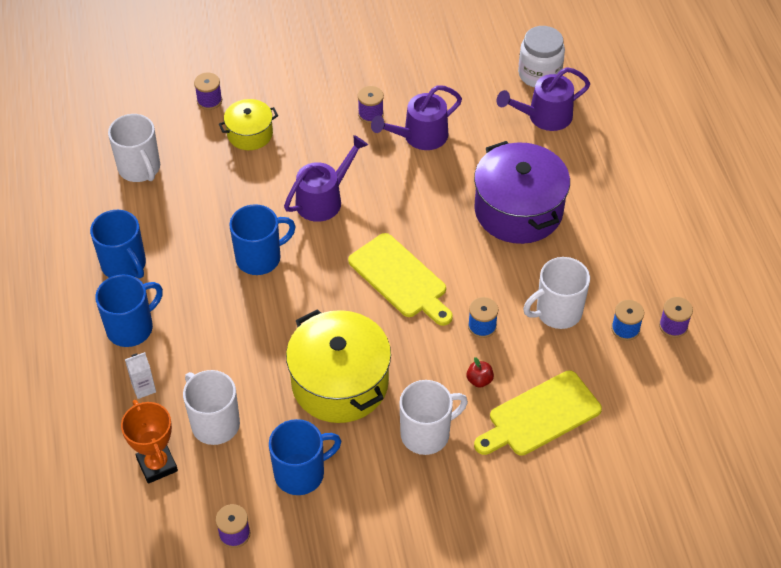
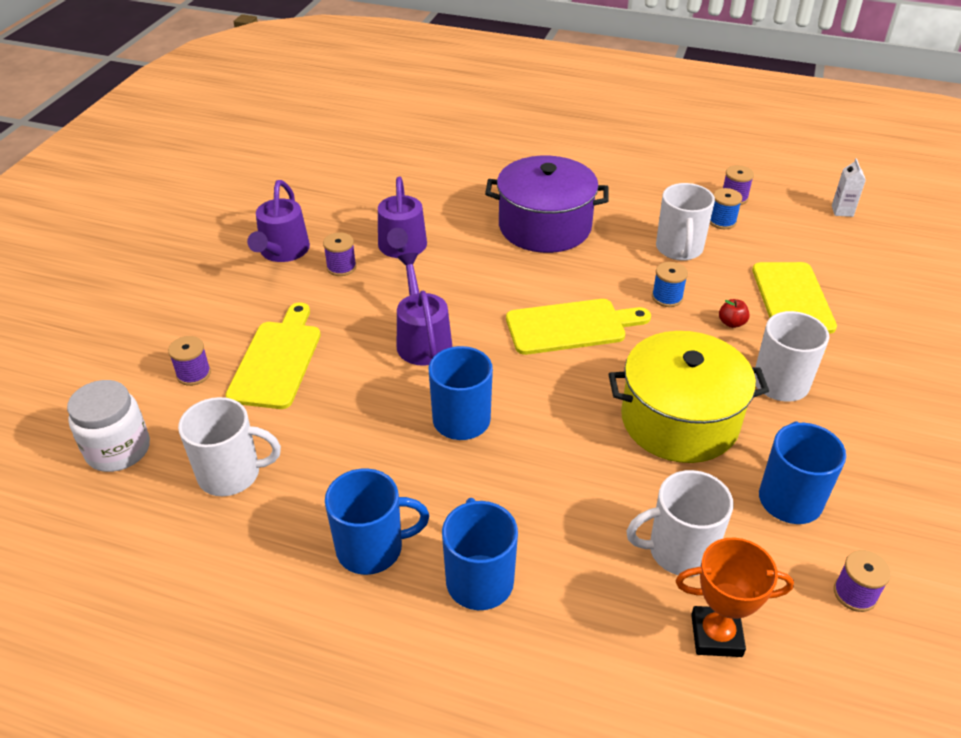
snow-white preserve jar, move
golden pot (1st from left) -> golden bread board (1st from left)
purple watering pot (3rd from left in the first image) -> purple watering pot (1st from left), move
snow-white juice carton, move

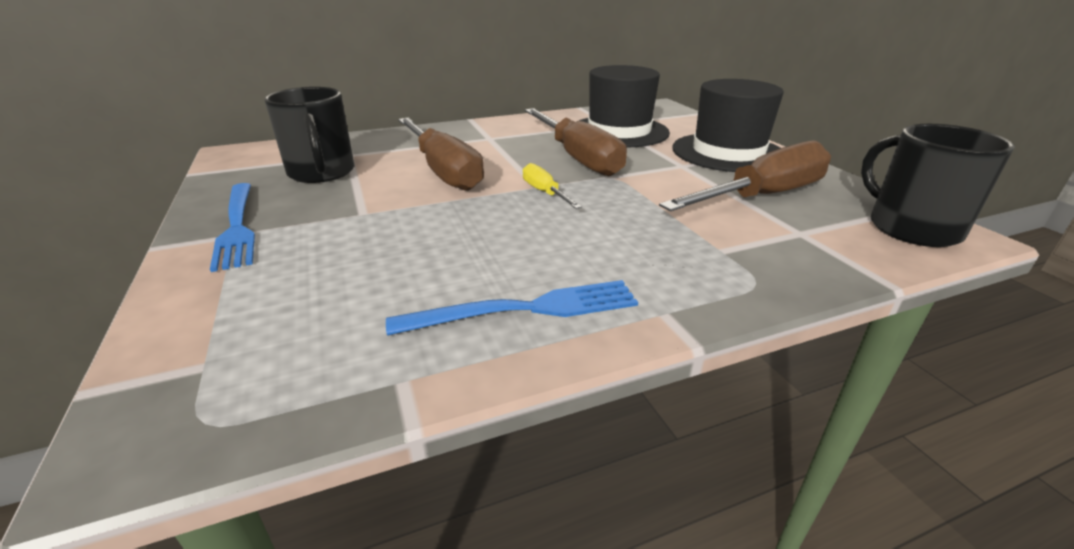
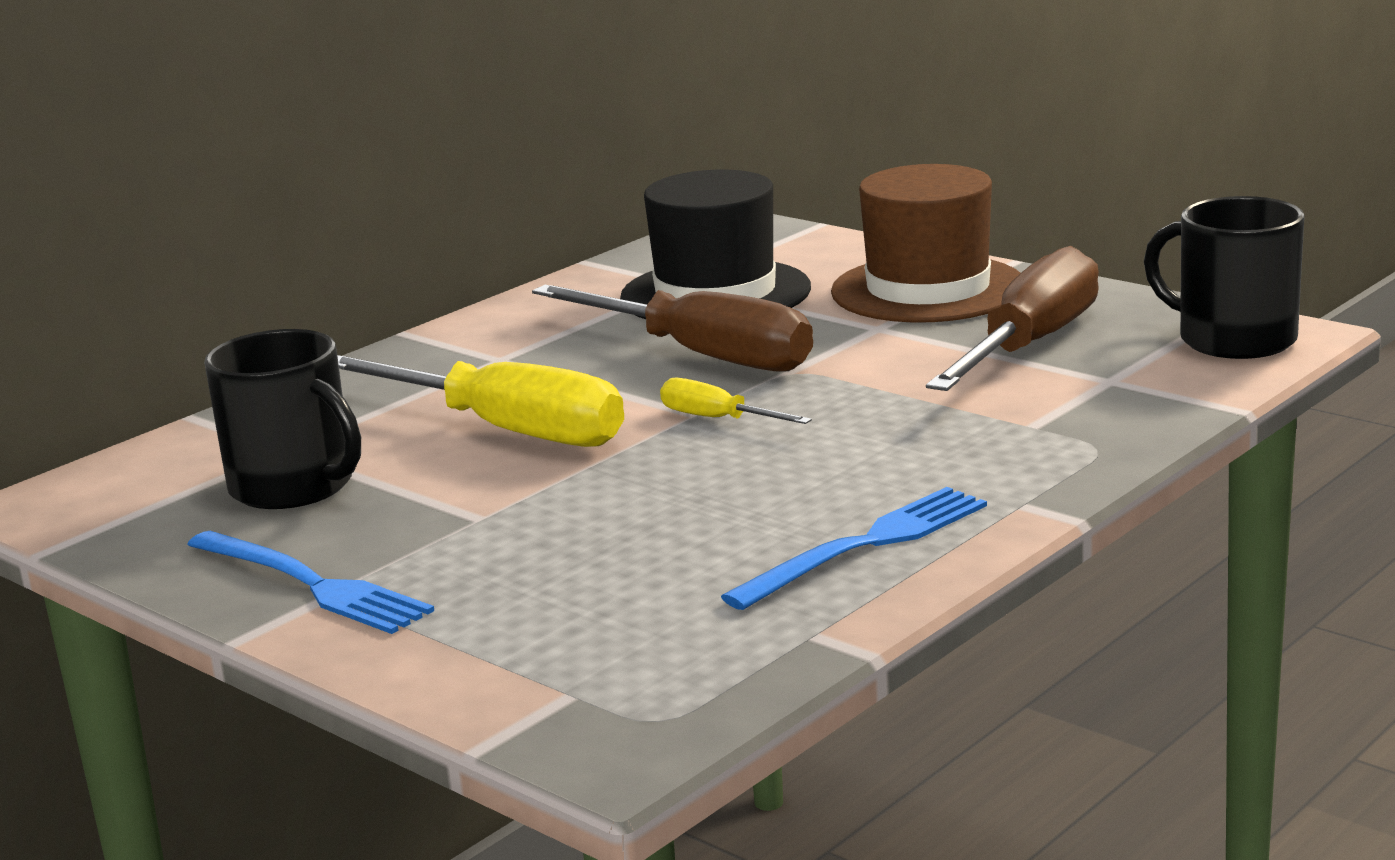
russet hand screwdriver (1st from left) -> golden hand screwdriver (1st from left)
black top hat (2nd from left) -> russet top hat

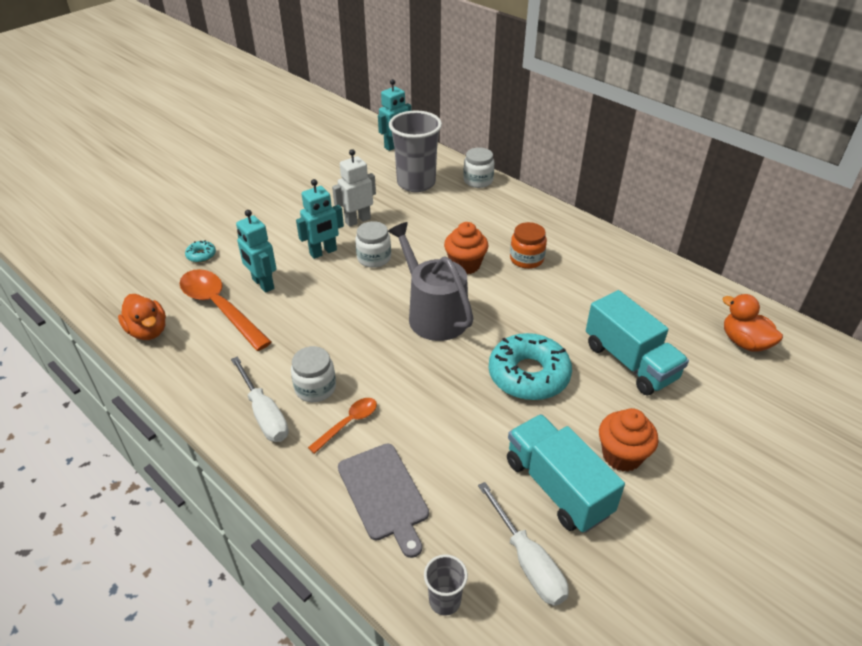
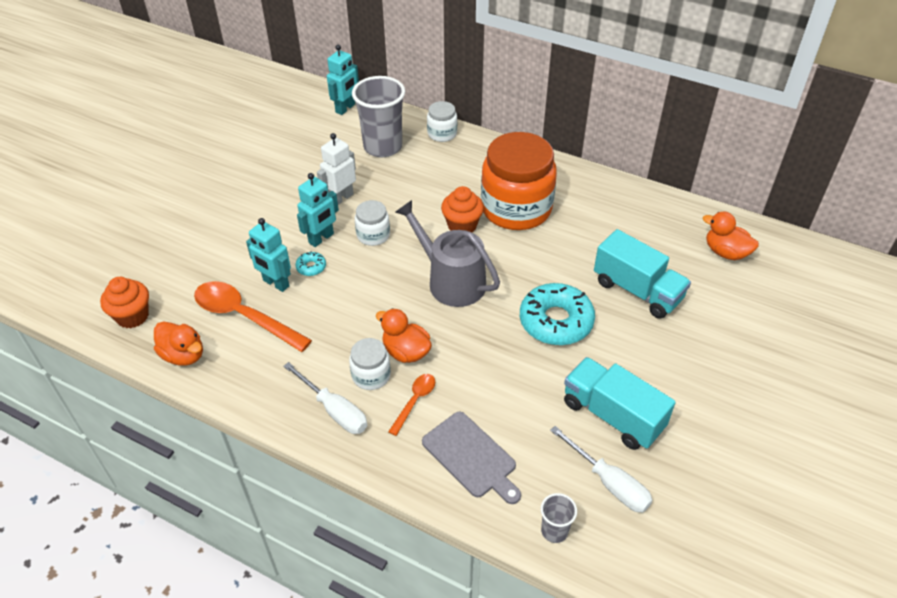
bright orange cupcake (2nd from left in the first image) -> bright orange cupcake (1st from left), move
aqua donut (1st from left), move
none -> bright orange toy duck (2nd from left)
bright orange preserve jar, x2.18

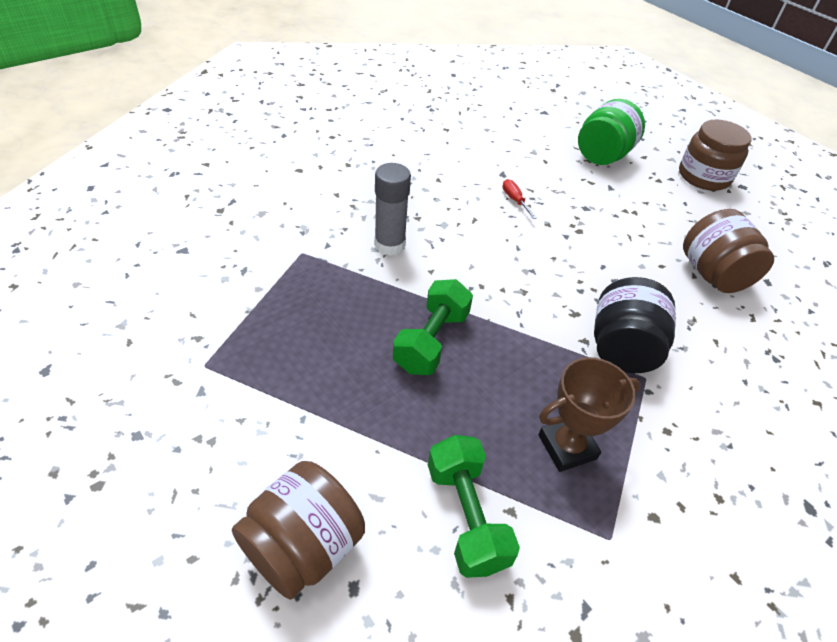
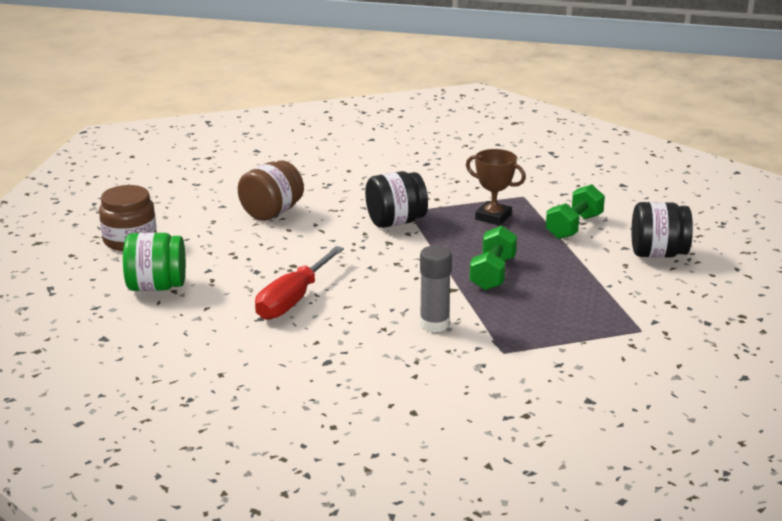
crimson hand screwdriver, x2.41
emerald dumbbell (1st from left), 60 degrees counterclockwise
russet preserve jar (1st from left) -> black preserve jar (2nd from left)

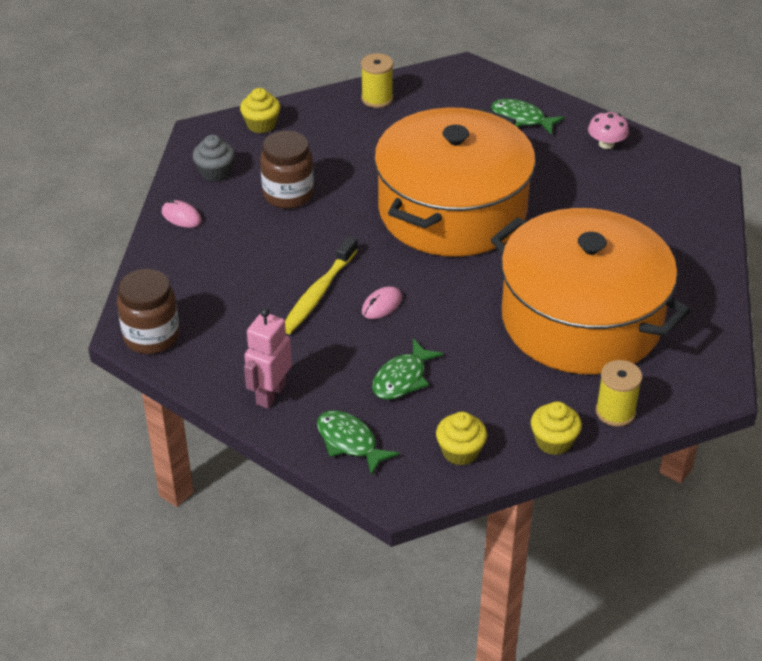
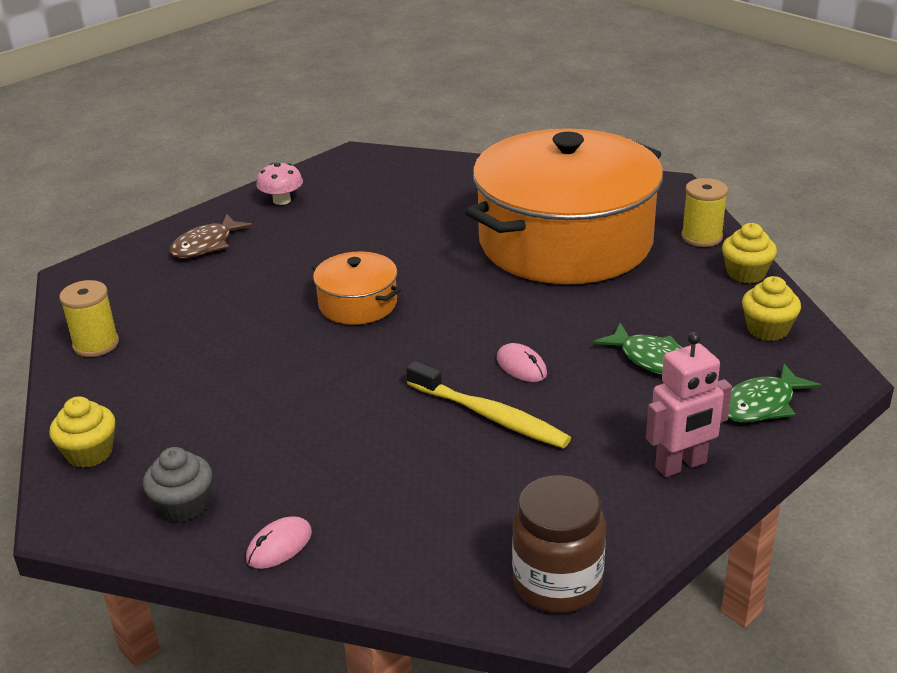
emerald fish (3rd from left) -> russet fish
bright orange pot (1st from left), x0.42
rosy robot, 60 degrees counterclockwise
russet preserve jar (2nd from left) -> none

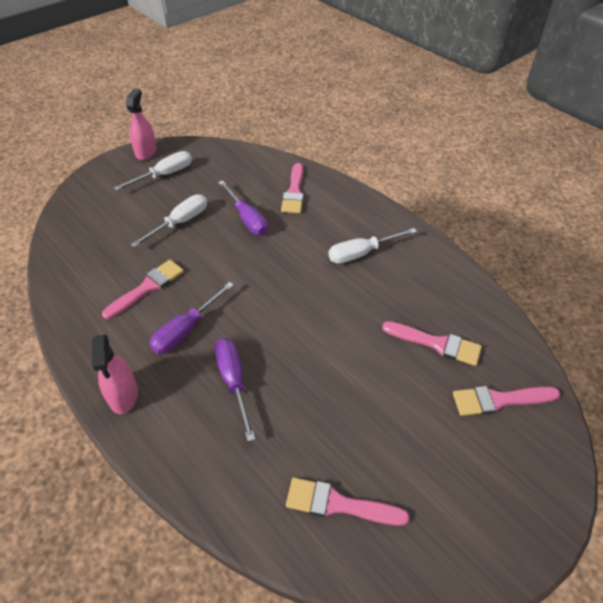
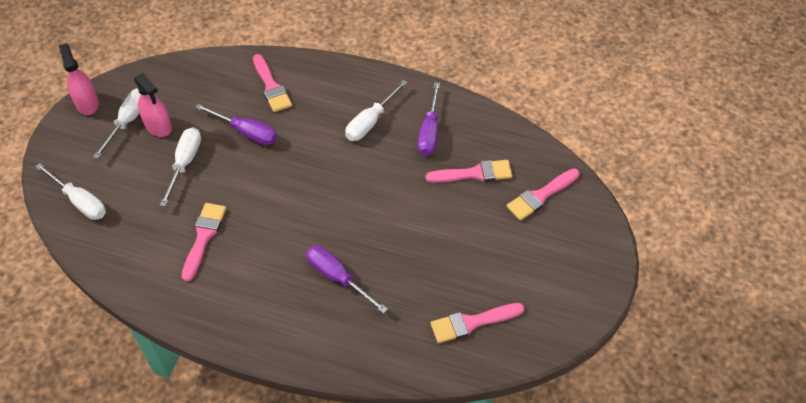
none -> snow-white hand screwdriver (1st from left)
rosy spray cleaner (1st from left in the first image) -> rosy spray cleaner (2nd from left), move
purple hand screwdriver (1st from left in the first image) -> purple hand screwdriver (3rd from left), move

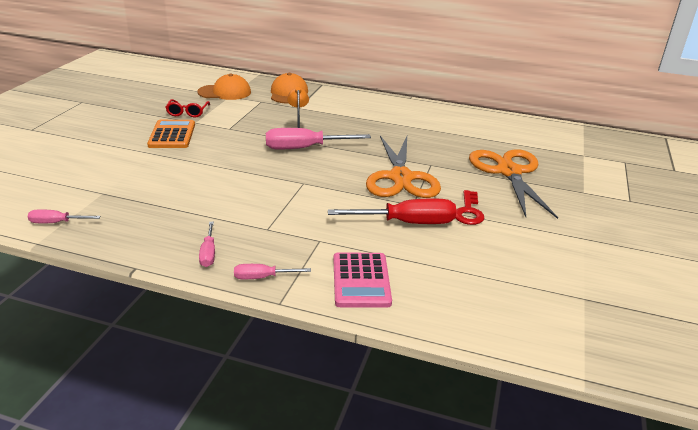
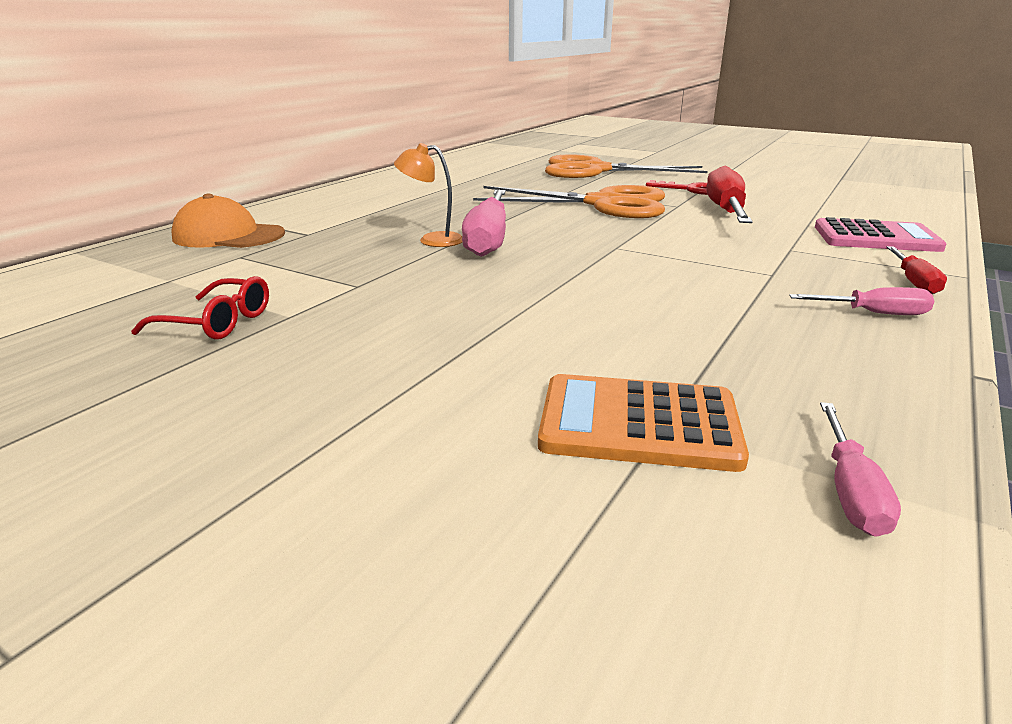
bright orange adding machine, move
rosy hand screwdriver (3rd from left) -> crimson hand screwdriver (2nd from left)
bright orange cap (1st from left) -> none

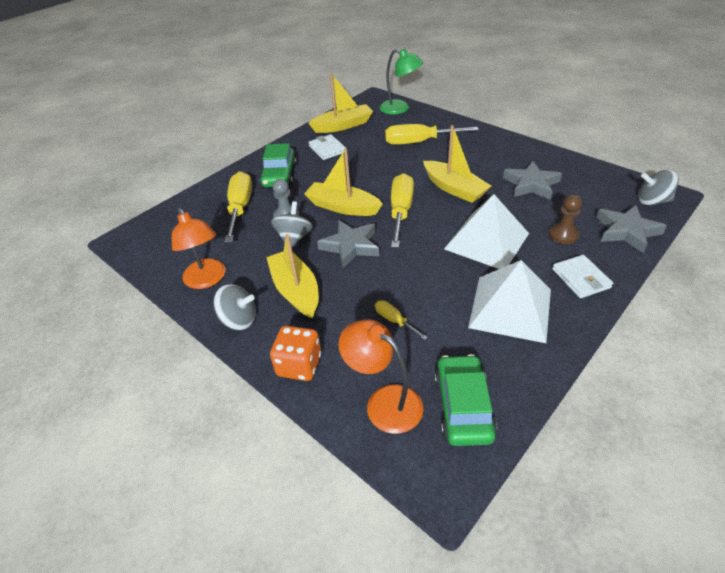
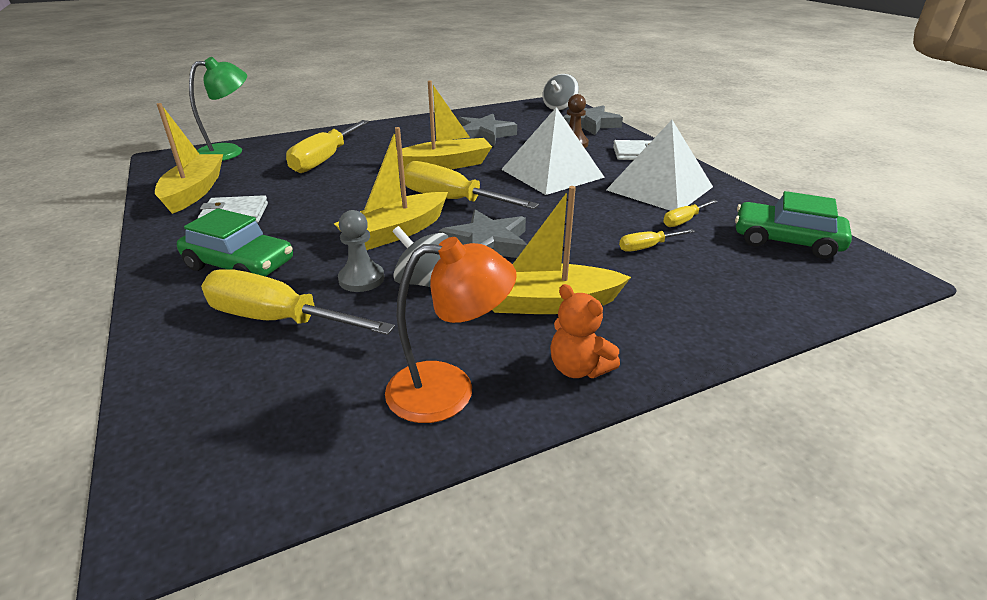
gray whirligig (1st from left) -> bright orange teddy bear
none -> golden hand screwdriver (5th from left)
bright orange dice -> none
bright orange desk lamp (2nd from left) -> none

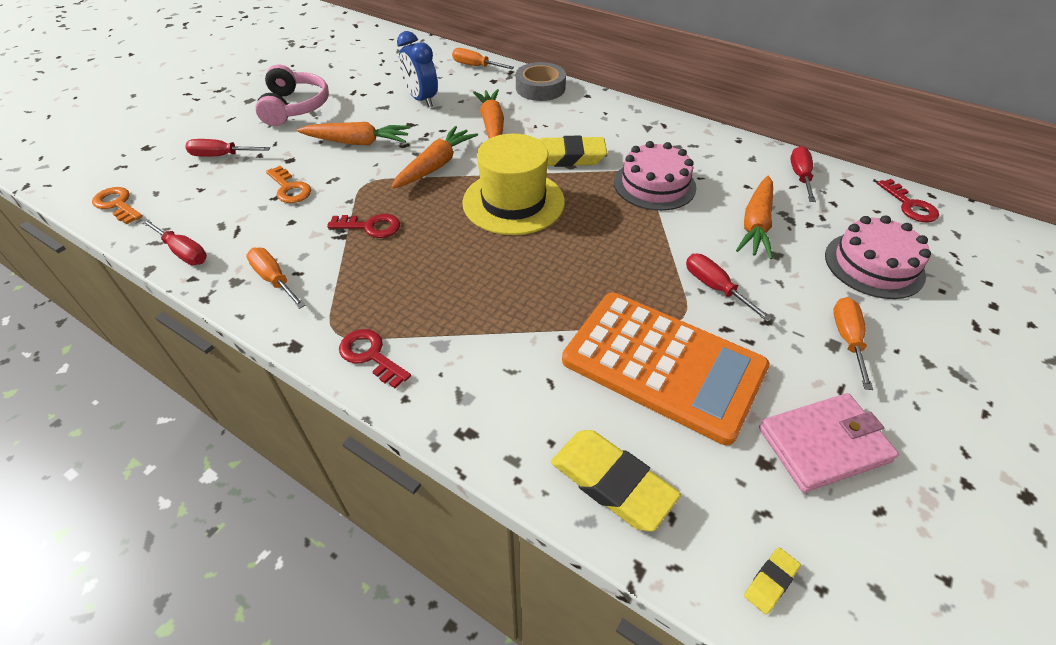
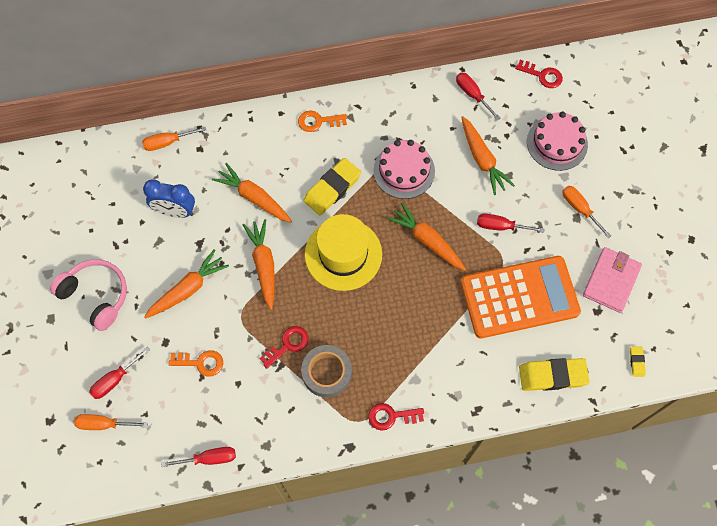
bright orange hand screwdriver (1st from left), move
bright orange key (1st from left in the first image) -> bright orange key (2nd from left), move
gray roll of tape, move
none -> bright orange toy carrot (4th from left)

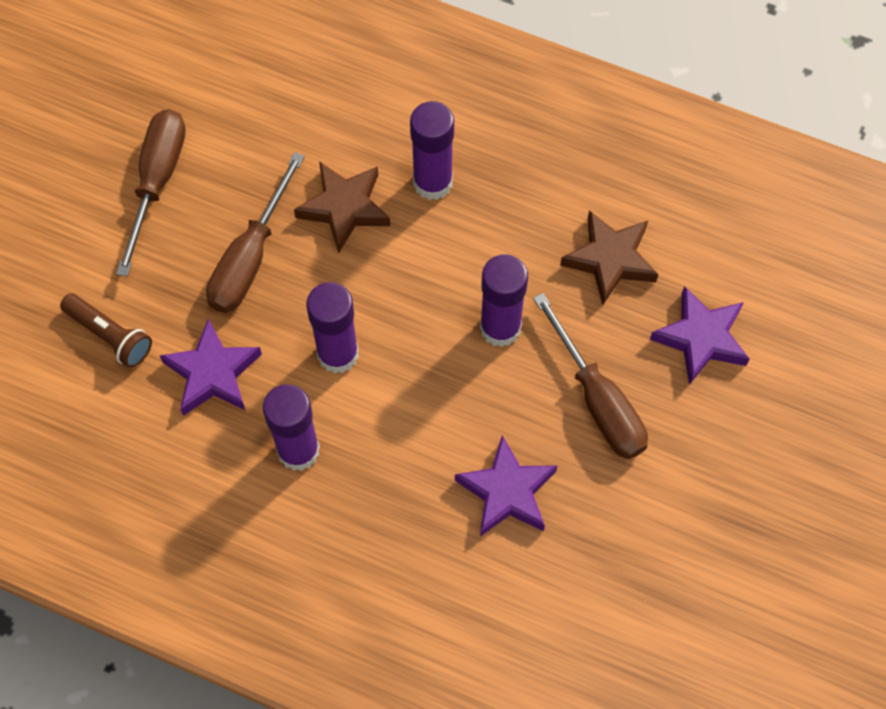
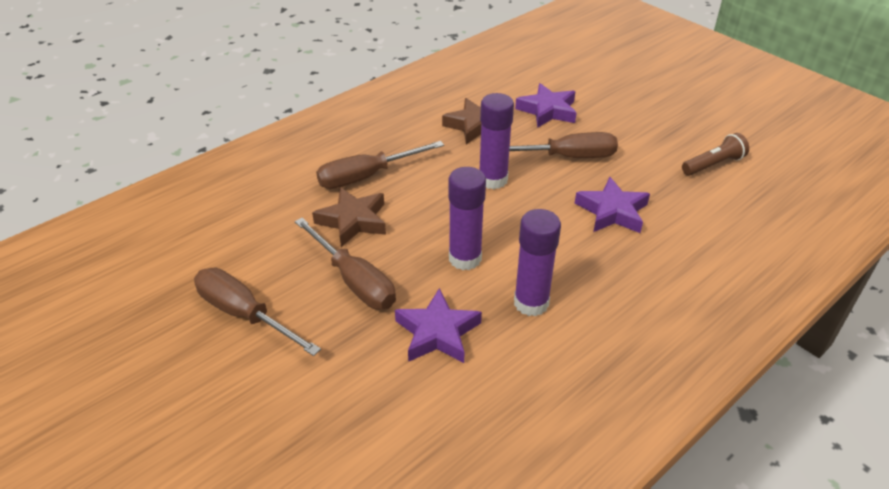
purple glue stick (3rd from left) -> russet hand screwdriver (3rd from left)
russet flashlight, move

